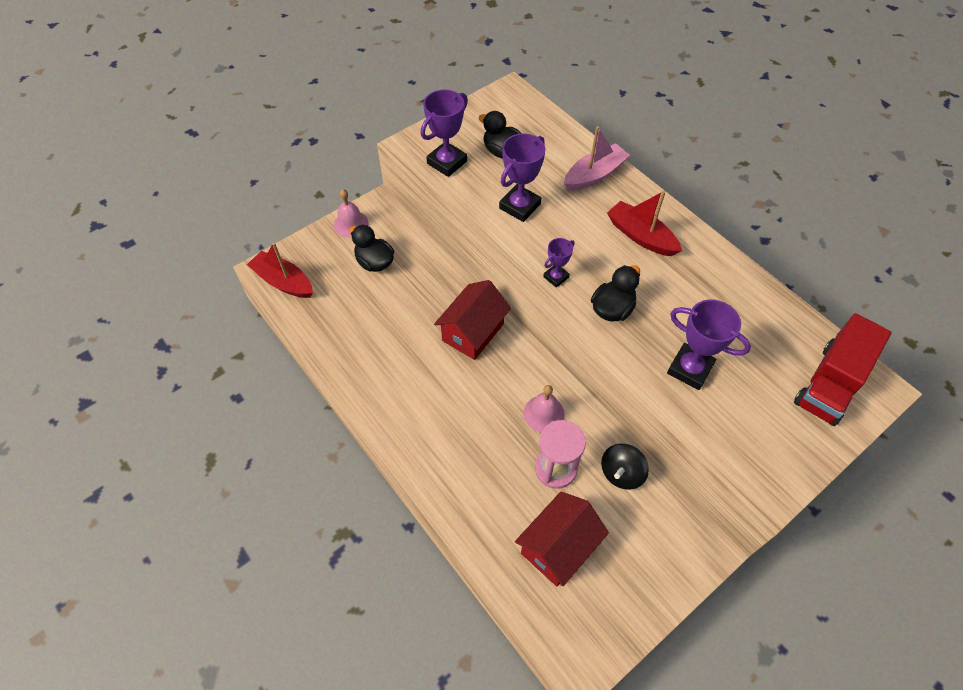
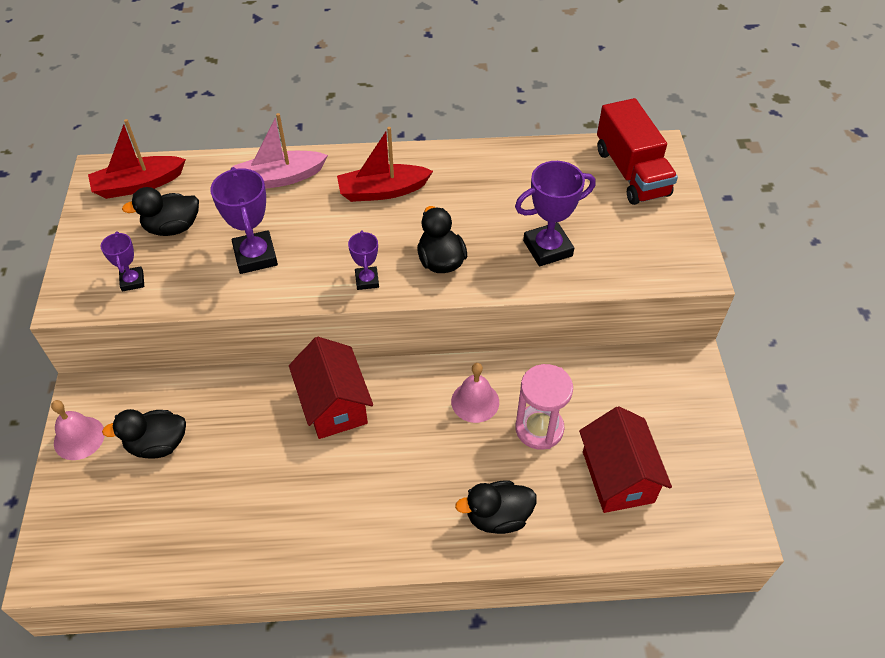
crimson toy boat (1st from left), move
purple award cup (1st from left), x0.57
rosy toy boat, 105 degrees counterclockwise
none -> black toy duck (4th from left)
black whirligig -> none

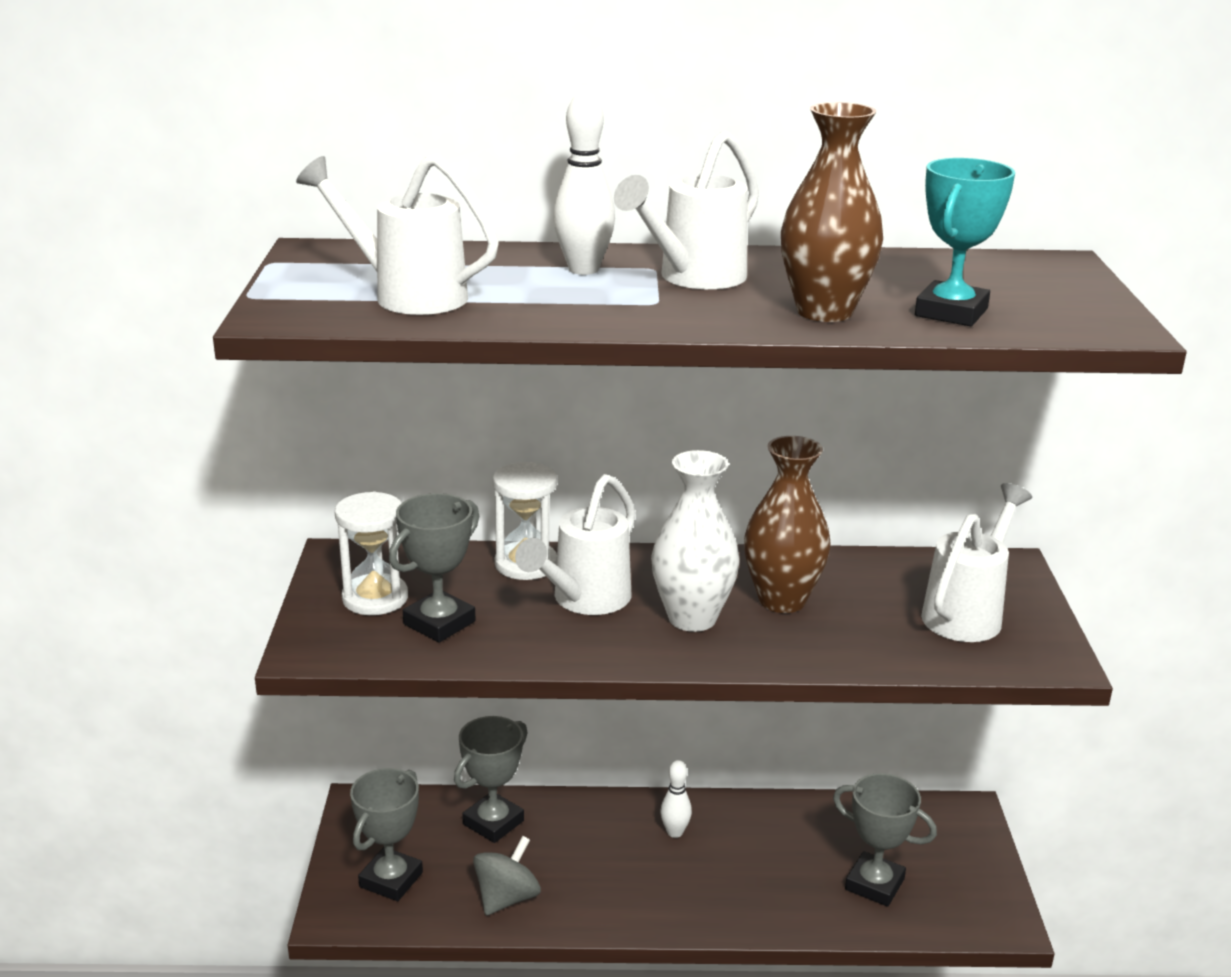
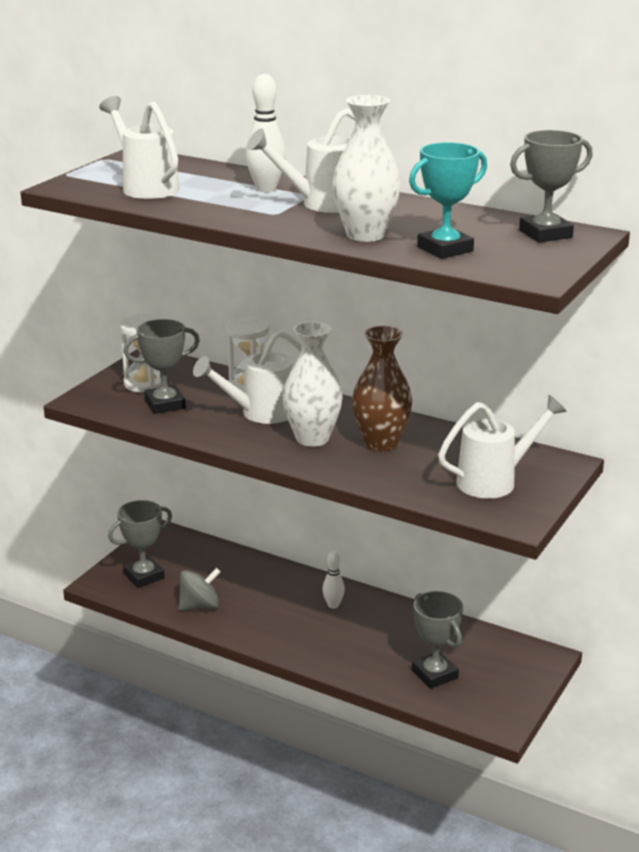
russet flower vase (2nd from left) -> snow-white flower vase (2nd from left)
gray award cup (3rd from left in the first image) -> gray award cup (4th from left), move

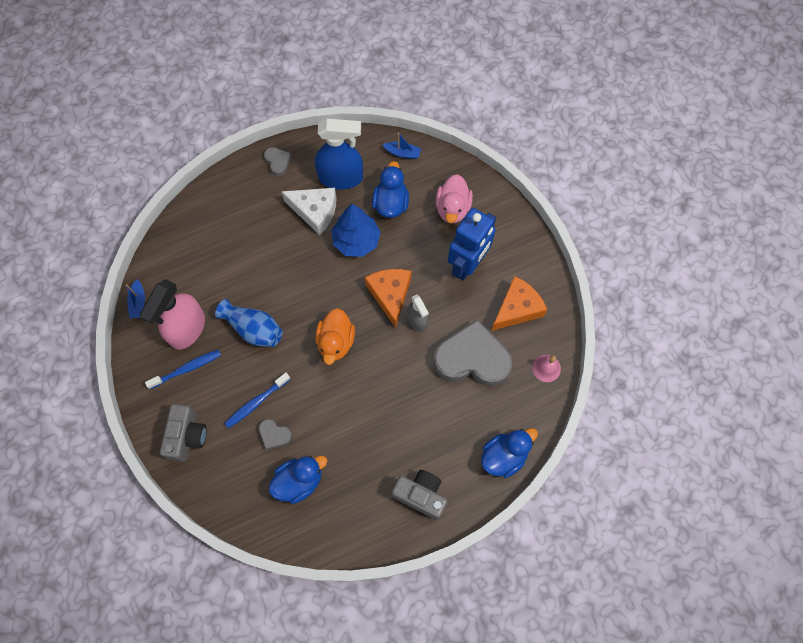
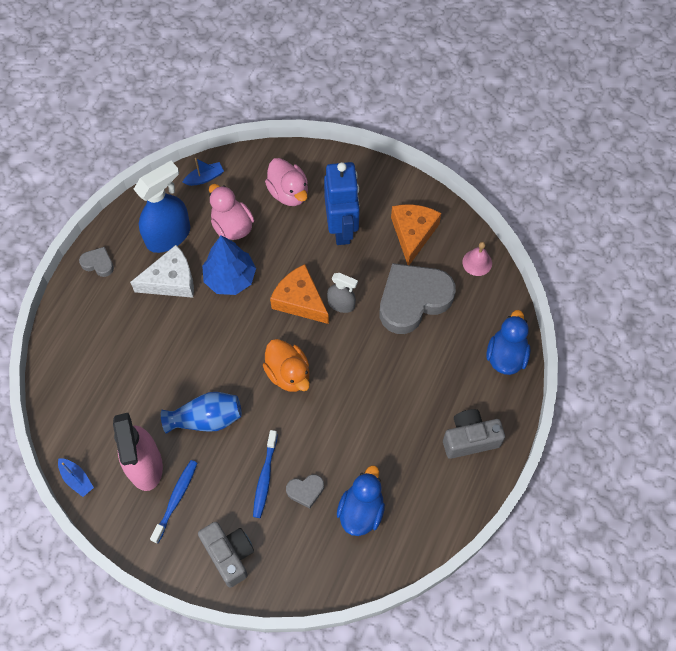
royal blue toy duck (2nd from left) -> rosy toy duck (1st from left)

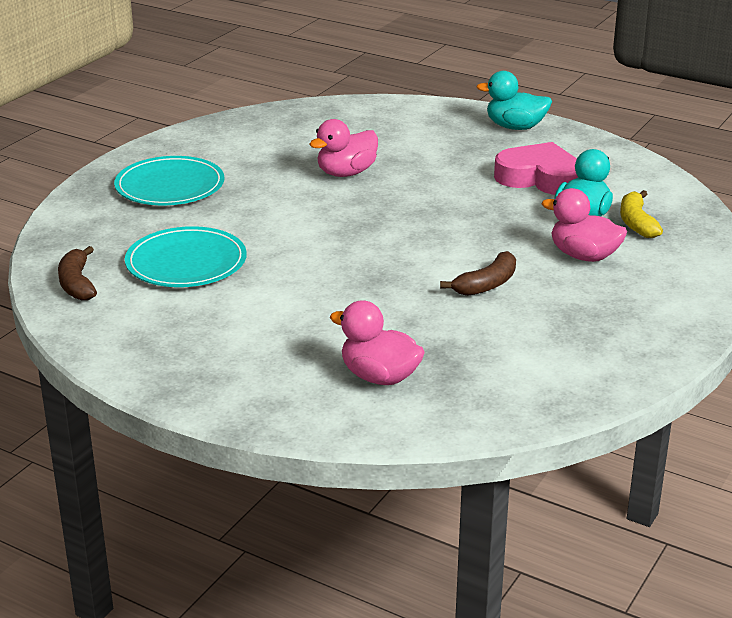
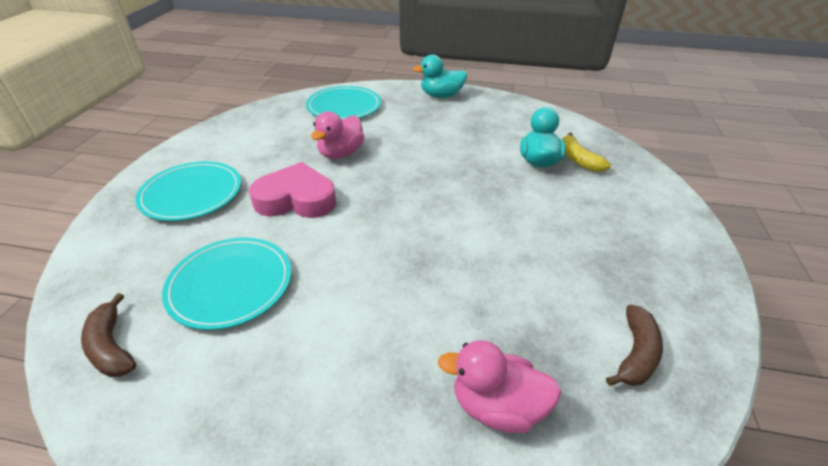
rosy love heart, move
none -> aqua plate (3rd from left)
russet banana (2nd from left), move
rosy toy duck (3rd from left) -> none

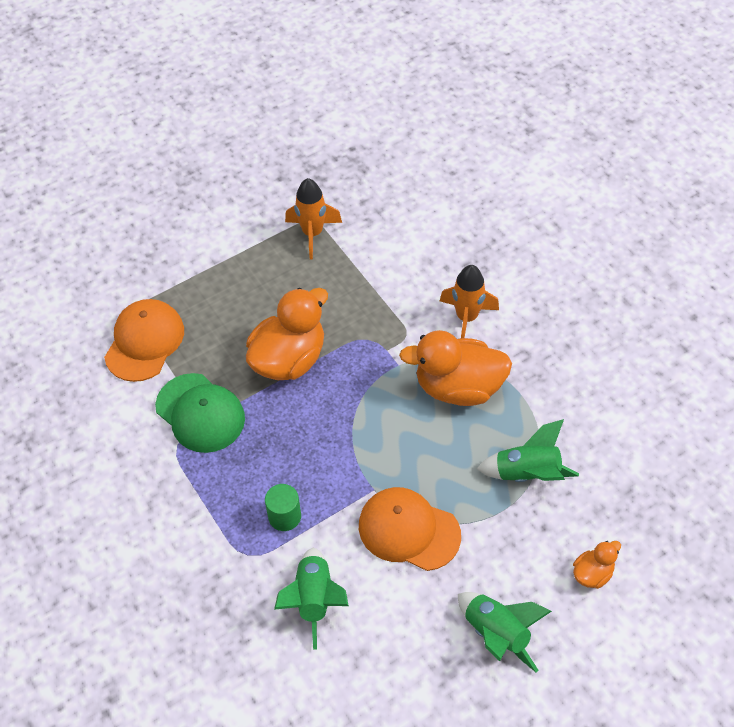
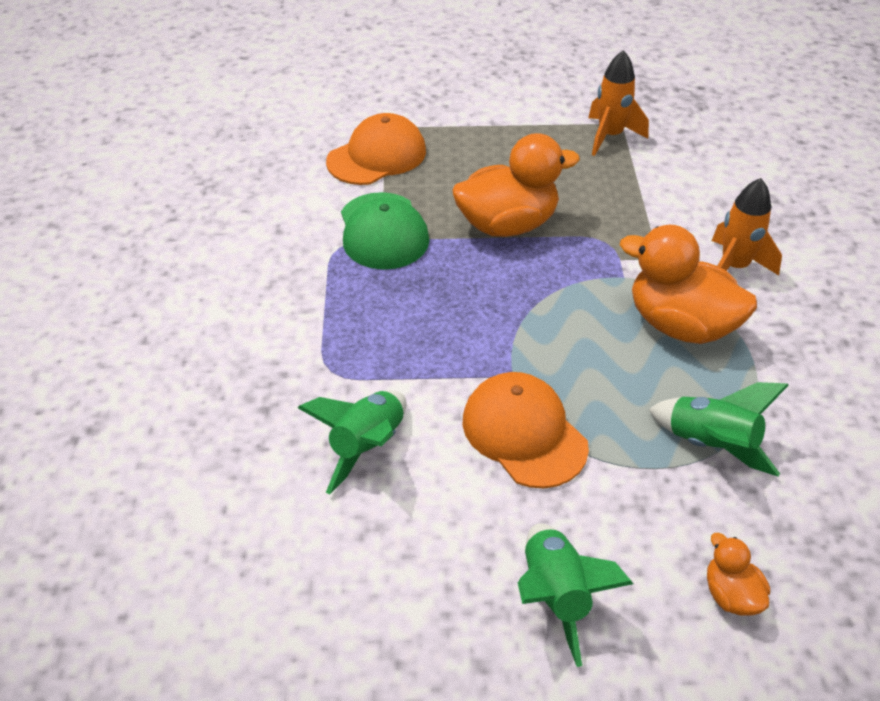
bright orange toy duck (3rd from left), 105 degrees counterclockwise
emerald cylinder -> none

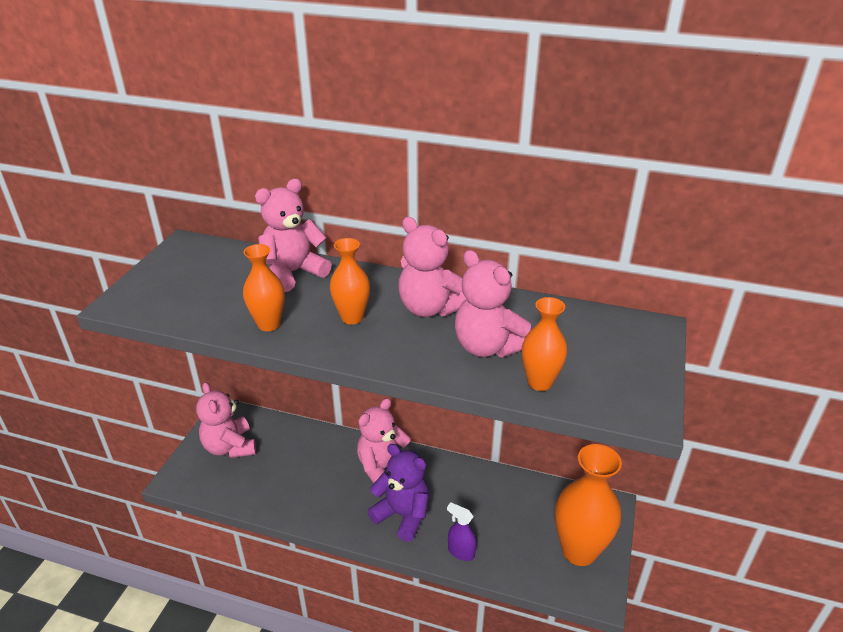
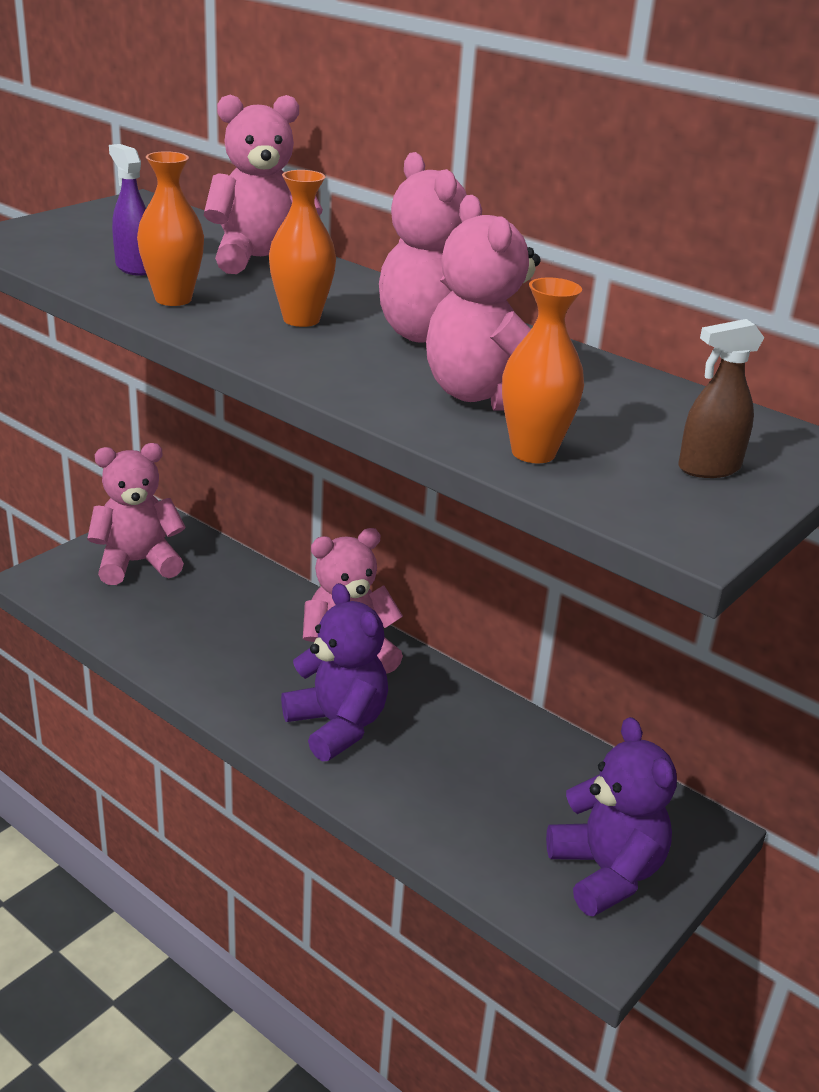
rosy teddy bear (1st from left), 75 degrees clockwise
purple spray cleaner, move
bright orange flower vase (4th from left) -> purple teddy bear (2nd from left)
none -> russet spray cleaner

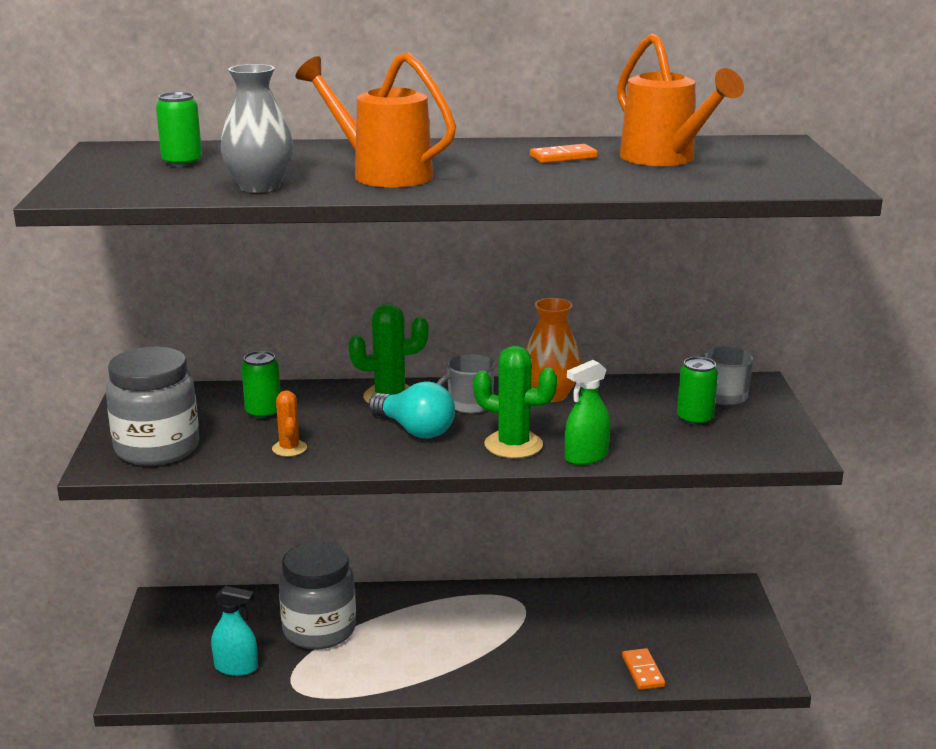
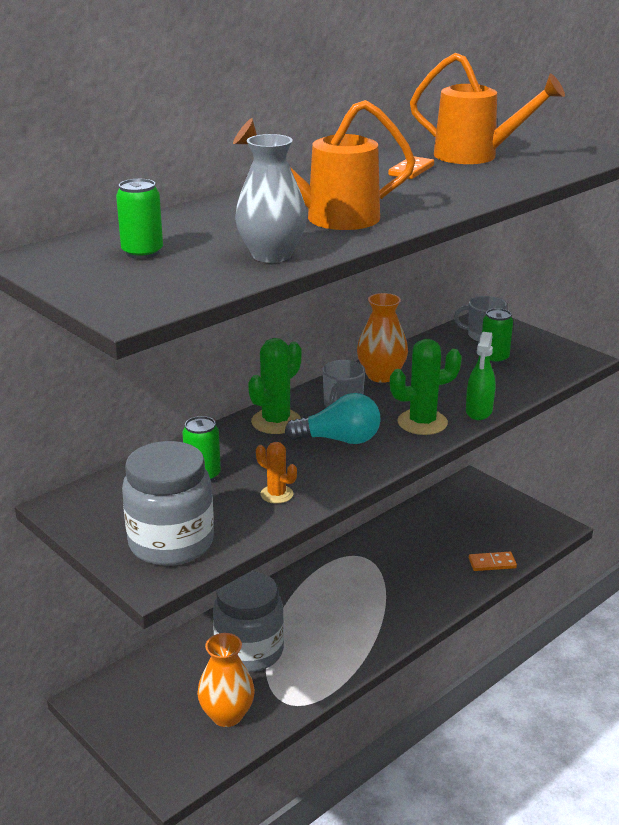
aqua spray cleaner -> bright orange flower vase (1st from left)
bright orange domino (2nd from left), 45 degrees counterclockwise

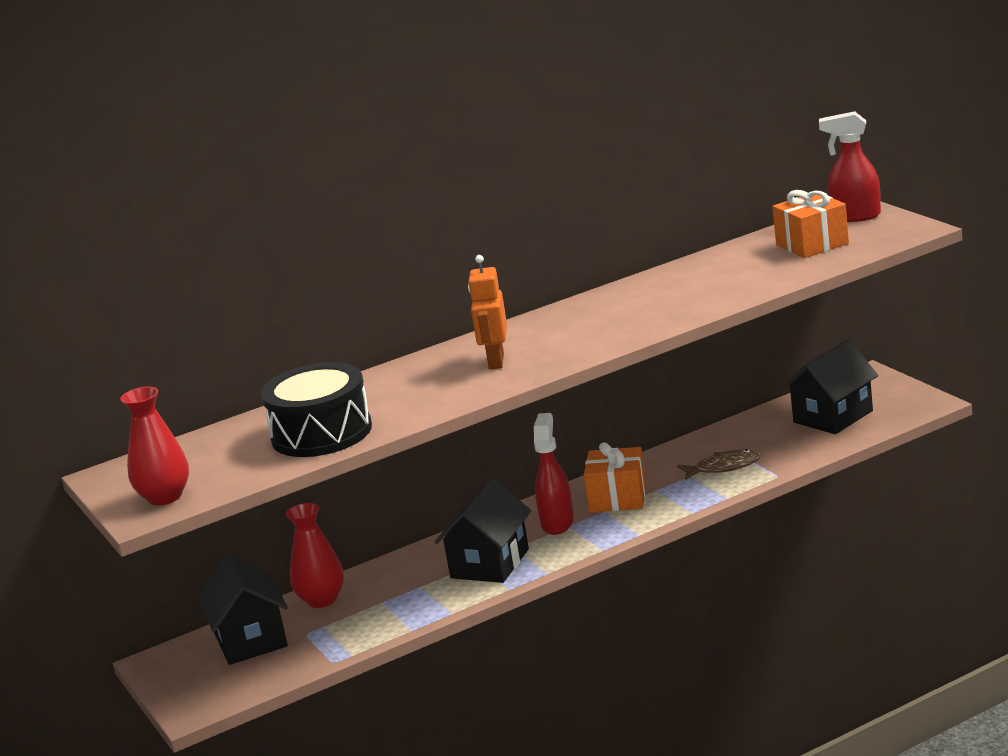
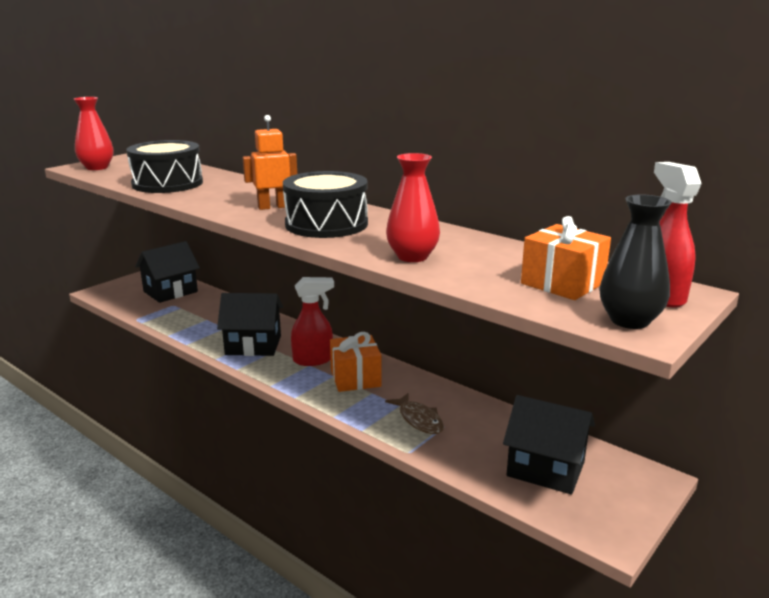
none -> black snare drum (2nd from left)
crimson flower vase (2nd from left), move
none -> black flower vase

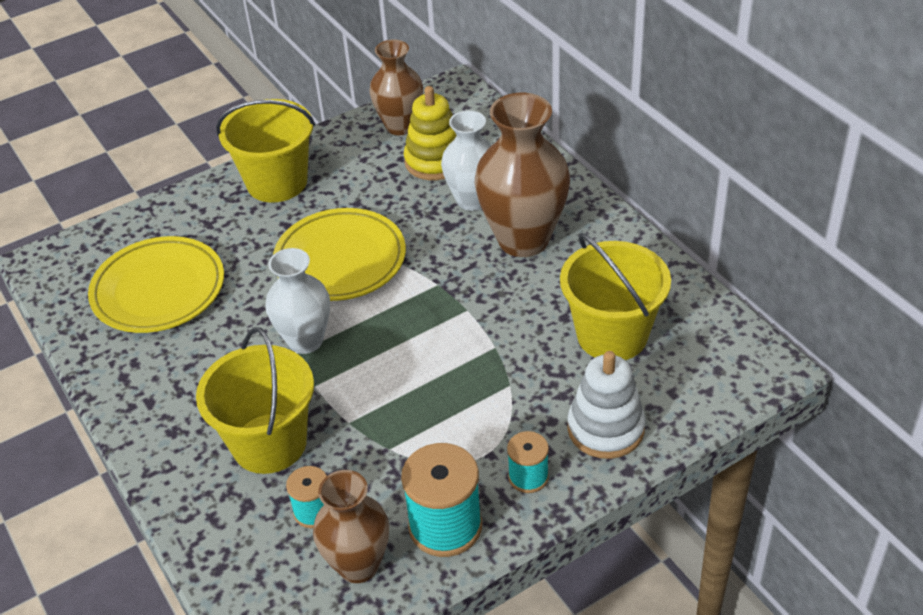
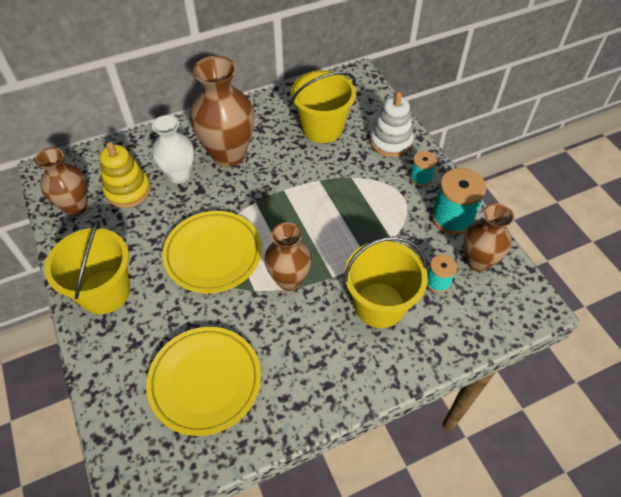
snow-white flower vase (1st from left) -> russet flower vase (3rd from left)

